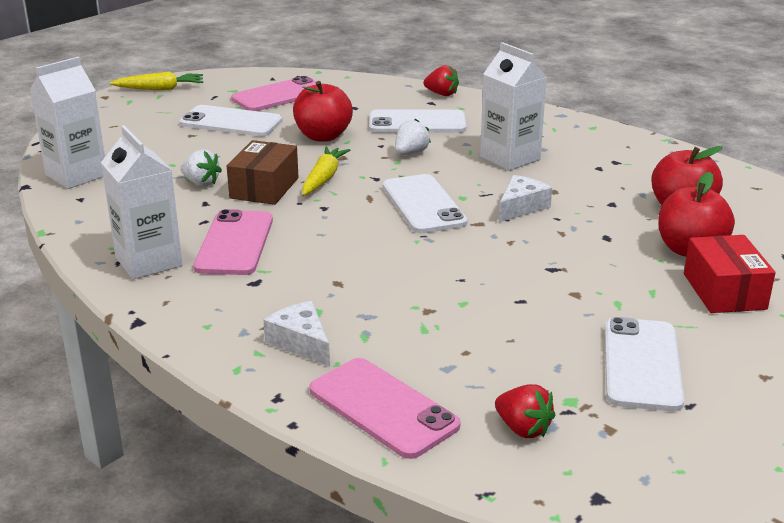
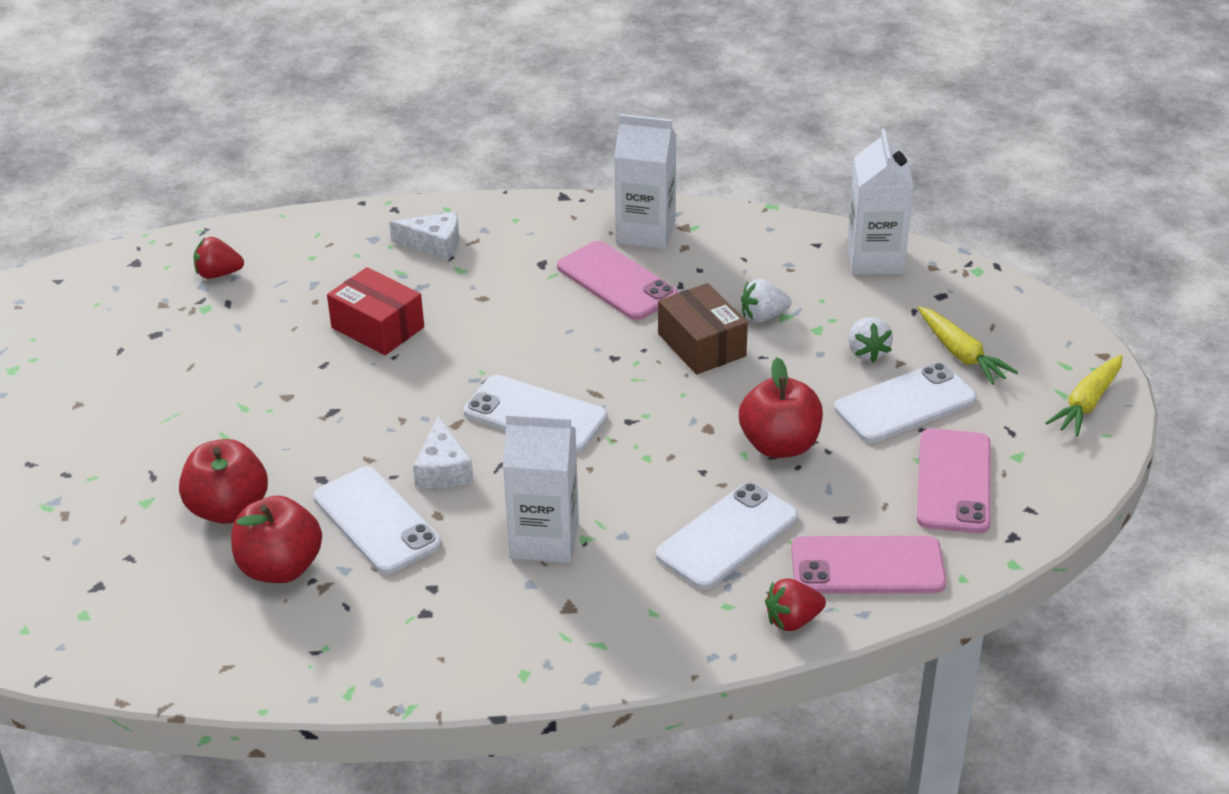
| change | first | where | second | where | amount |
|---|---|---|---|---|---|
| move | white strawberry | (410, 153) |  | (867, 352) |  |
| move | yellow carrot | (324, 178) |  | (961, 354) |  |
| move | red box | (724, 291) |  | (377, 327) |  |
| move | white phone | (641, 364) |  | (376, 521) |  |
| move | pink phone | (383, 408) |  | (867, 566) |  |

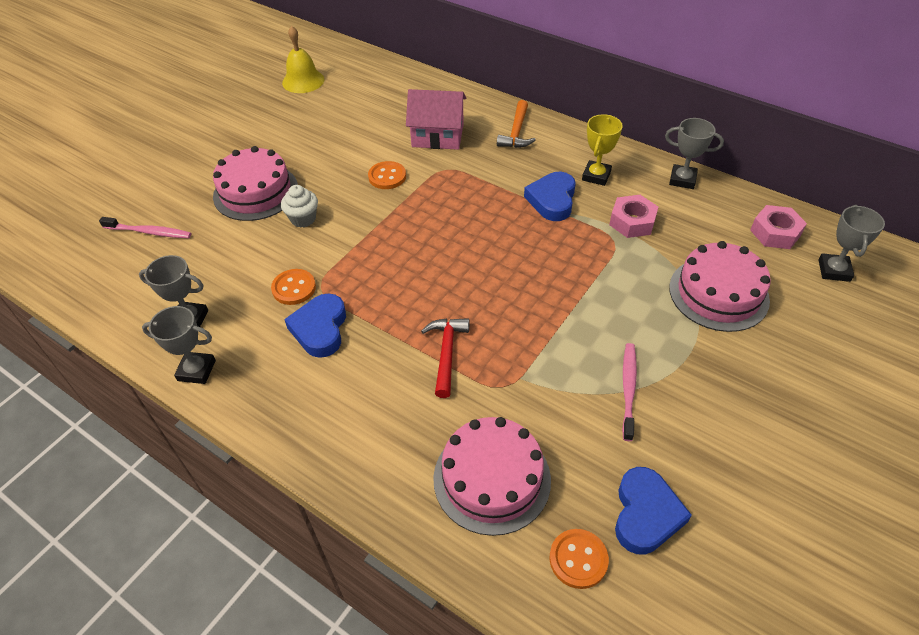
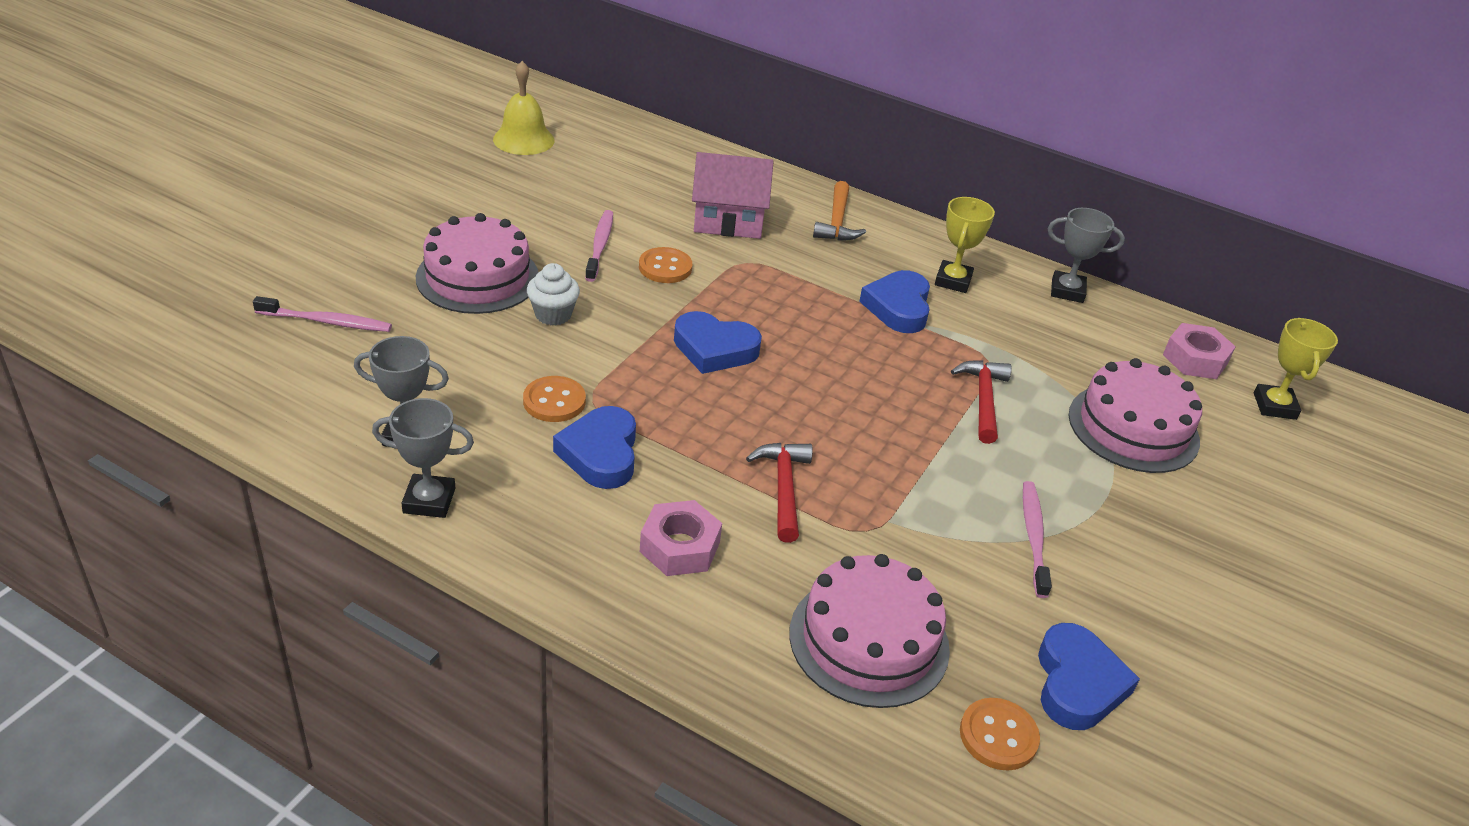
| change | first | where | second | where | amount |
|---|---|---|---|---|---|
| move | pink nut | (632, 222) |  | (680, 547) |  |
| recolor | grey trophy | (834, 270) | yellow trophy | (1274, 406) |  |
| insert |  |  | pink toothbrush | (600, 245) |  |
| insert |  |  | blue heart | (714, 349) |  |
| insert |  |  | red hammer | (983, 400) |  |

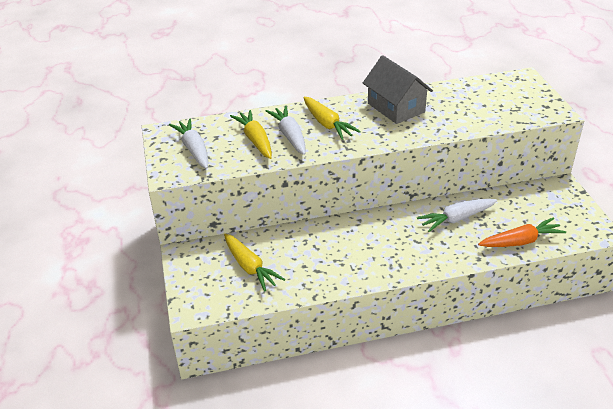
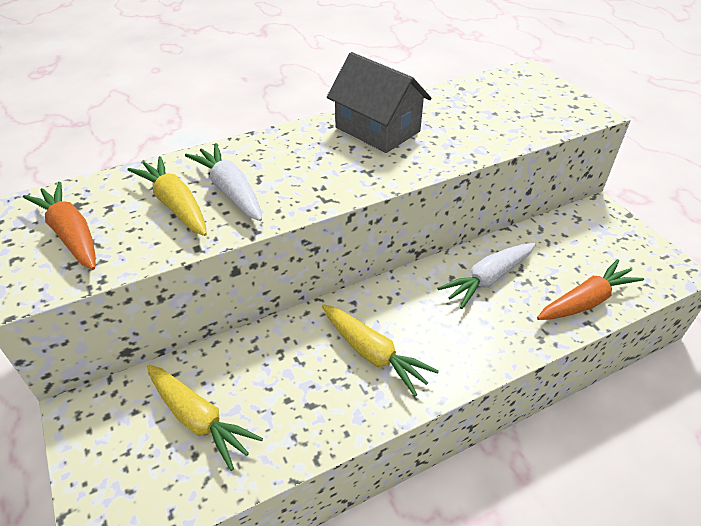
| change | first | where | second | where | amount |
|---|---|---|---|---|---|
| move | yellow carrot | (327, 124) |  | (373, 354) |  |
| recolor | white carrot | (194, 149) | orange carrot | (71, 234) |  |

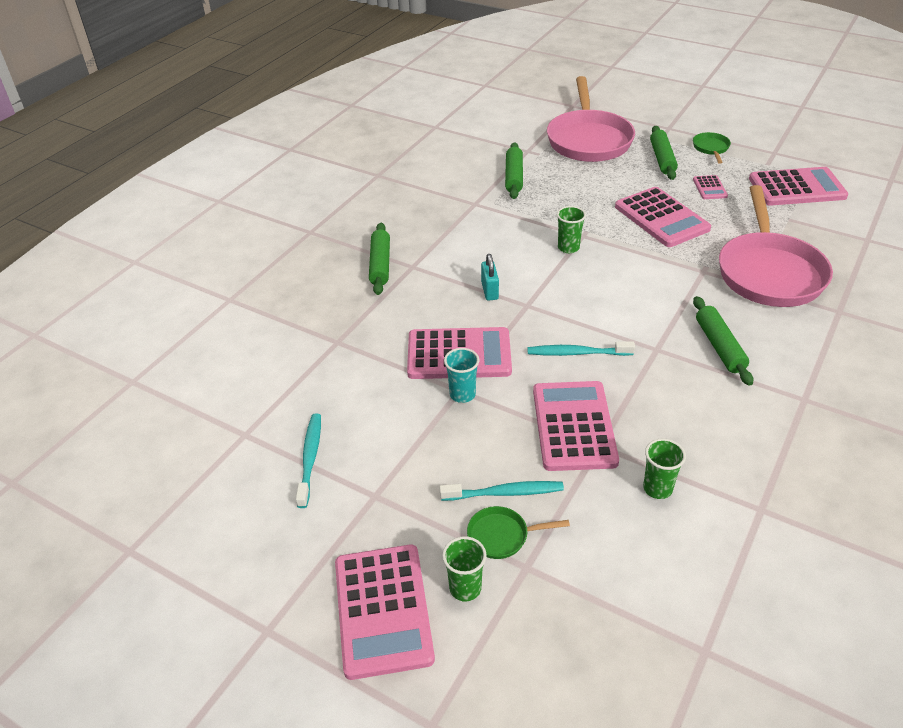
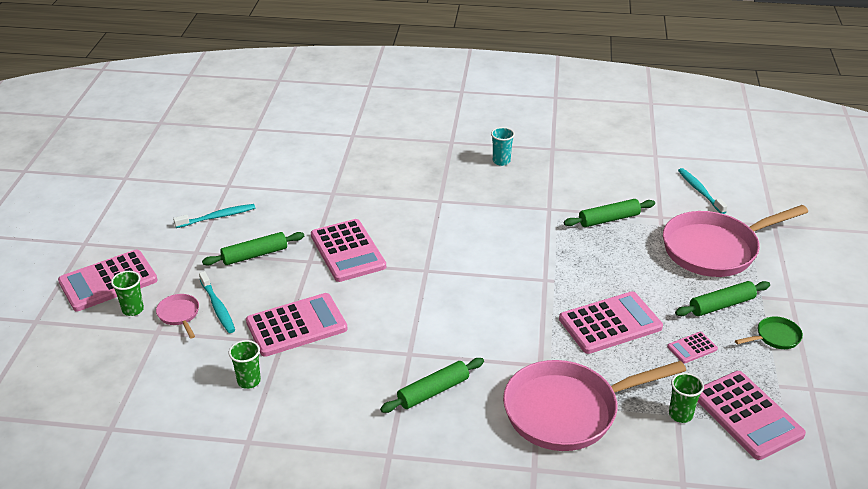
| change | first | where | second | where | amount |
|---|---|---|---|---|---|
| rotate | pink calculator | (661, 218) |  | (610, 323) | 150 degrees counterclockwise |
| move | green cup | (568, 248) |  | (680, 415) |  |
| move | green rolling pin | (380, 264) |  | (255, 255) |  |
| delete | turquoise padlock | (489, 291) |  |  |  |
| move | turquoise toothbrush | (577, 353) |  | (700, 191) |  |
| move | turquoise cup | (462, 394) |  | (501, 161) |  |
| recolor | green pan | (502, 536) | pink pan | (179, 315) |  |

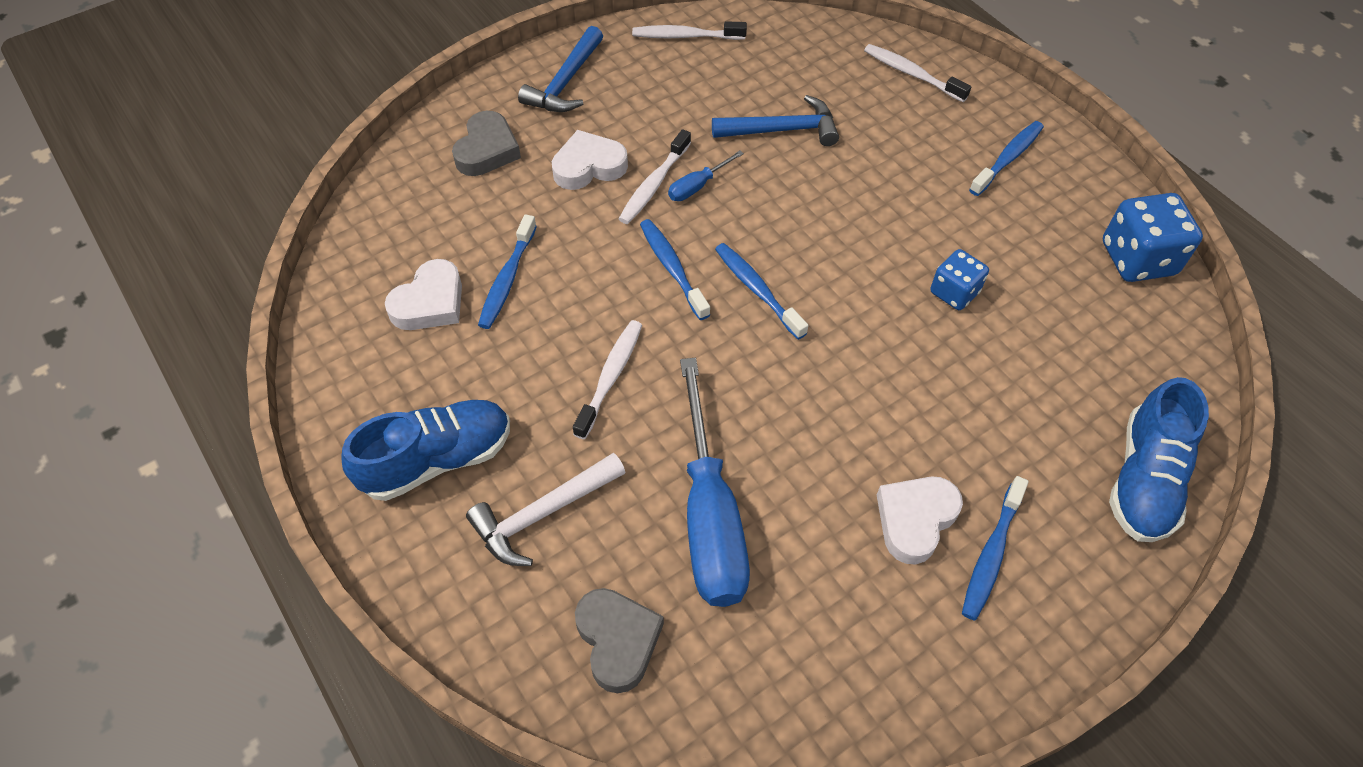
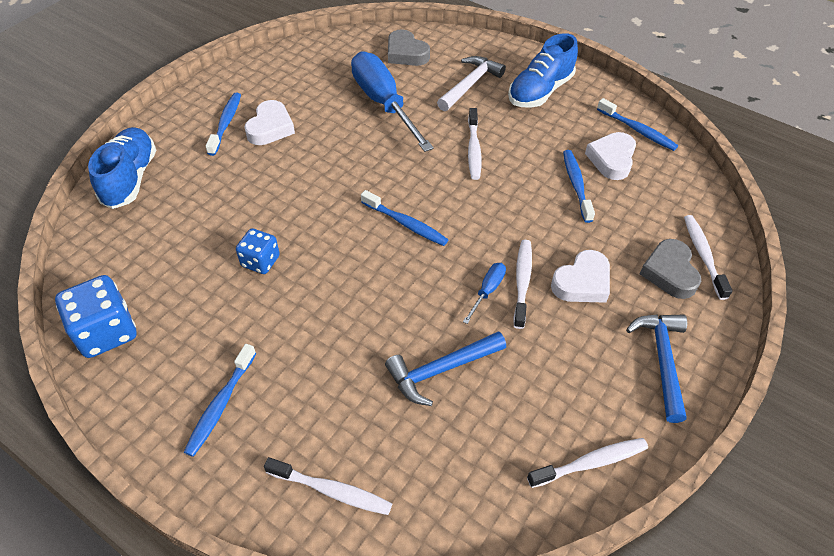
| change | first | where | second | where | amount |
|---|---|---|---|---|---|
| move | blue toothbrush | (672, 268) |  | (638, 130) |  |
| insert |  |  | white toothbrush | (703, 255) |  |

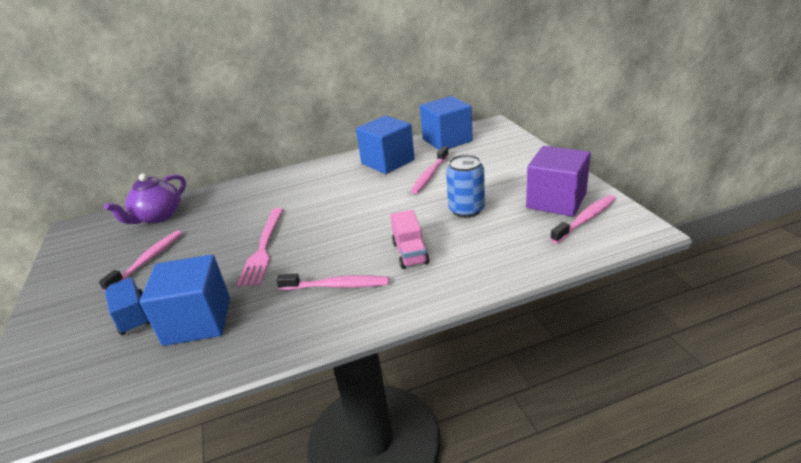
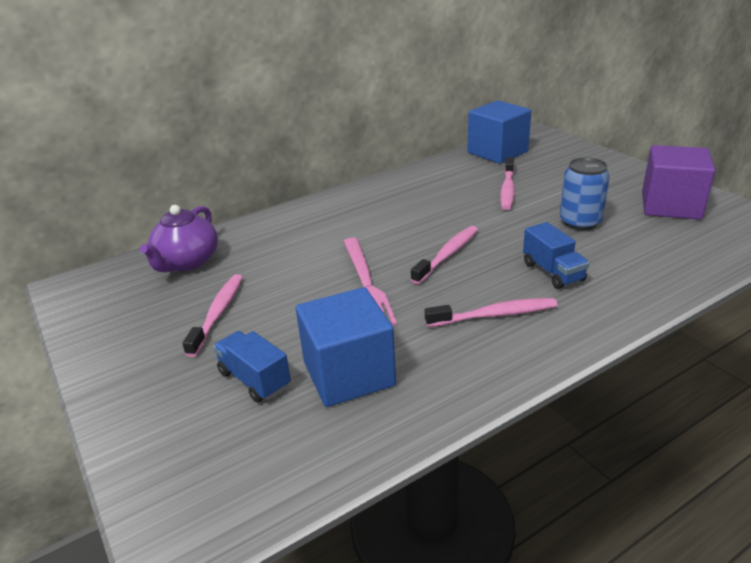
| change | first | where | second | where | amount |
|---|---|---|---|---|---|
| delete | blue cube | (387, 162) |  |  |  |
| move | pink toothbrush | (585, 219) |  | (447, 255) |  |
| recolor | pink truck | (410, 253) | blue truck | (553, 272) |  |

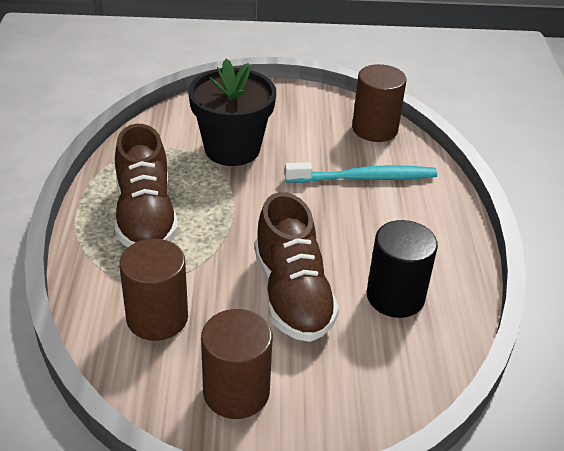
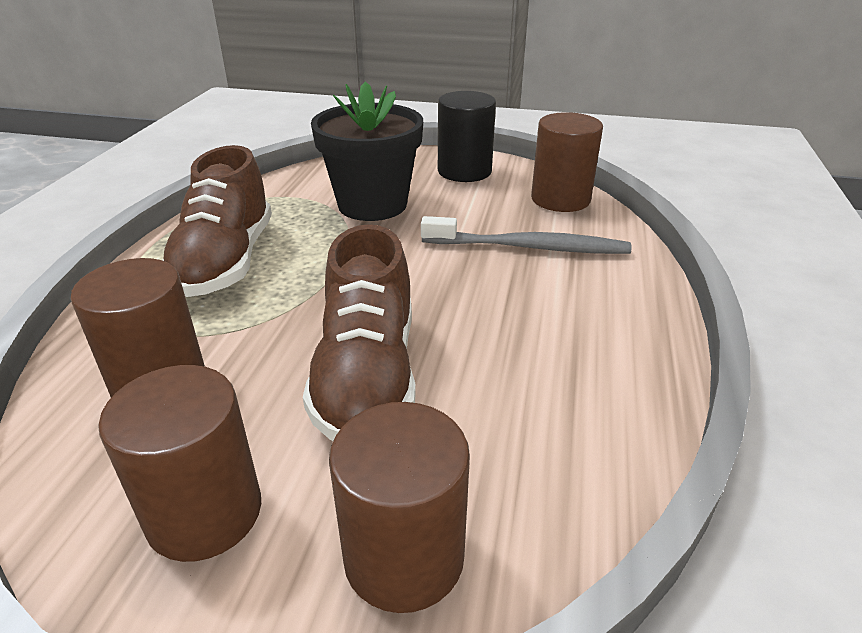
| change | first | where | second | where | amount |
|---|---|---|---|---|---|
| recolor | turquoise toothbrush | (364, 178) | grey toothbrush | (528, 247) |  |
| move | black cylinder | (395, 296) |  | (464, 171) |  |
| insert |  |  | brown cylinder | (404, 557) |  |

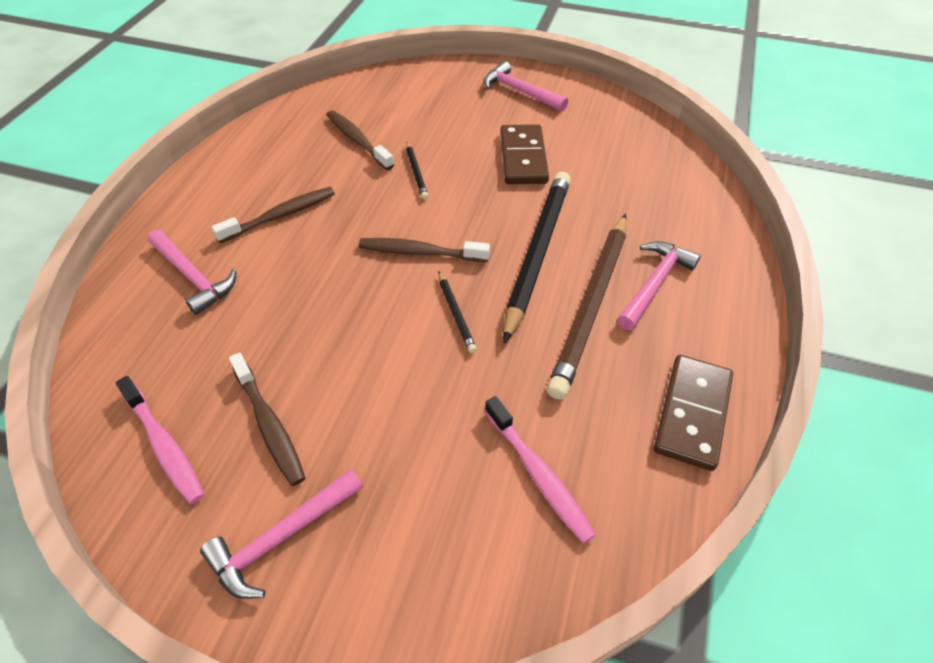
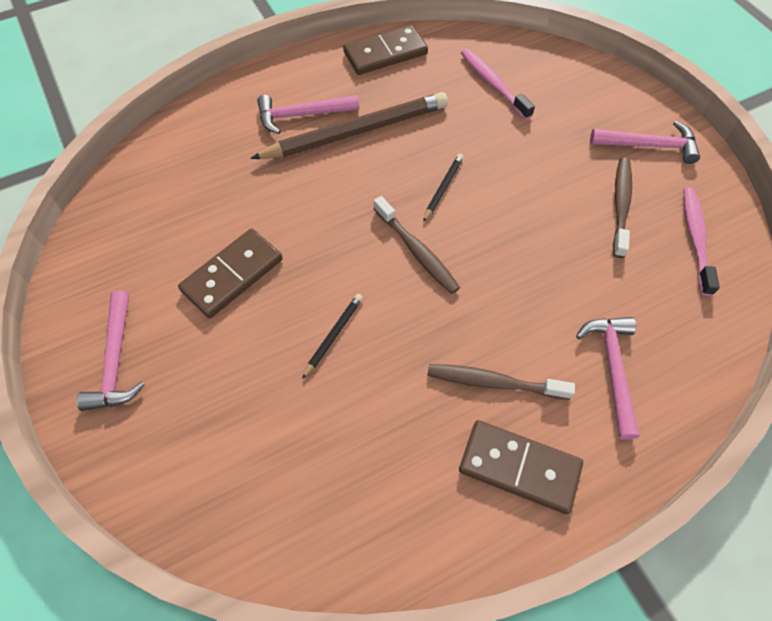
| change | first | where | second | where | amount |
|---|---|---|---|---|---|
| delete | brown toothbrush | (357, 140) |  |  |  |
| delete | black pencil | (538, 252) |  |  |  |
| rotate | pink toothbrush | (538, 475) |  | (493, 84) | 45 degrees counterclockwise |
| insert |  |  | brown domino | (519, 467) |  |

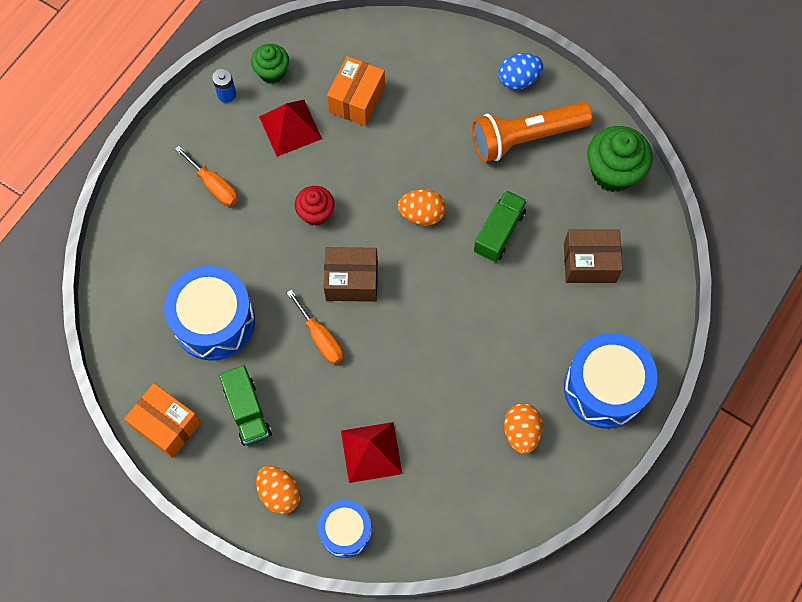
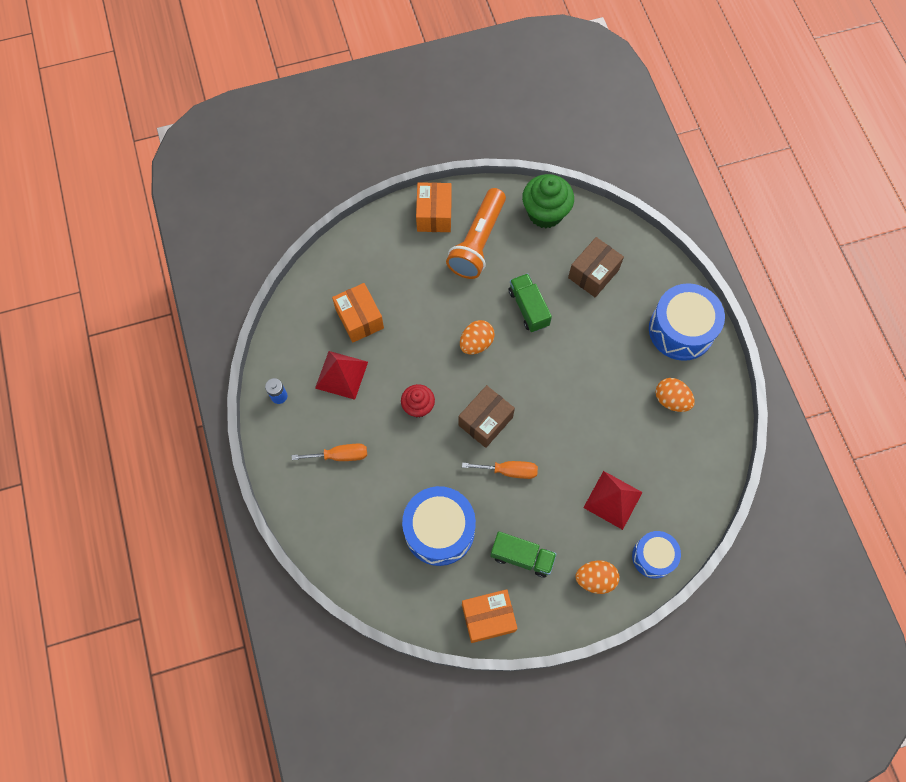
| change | first | where | second | where | amount |
|---|---|---|---|---|---|
| delete | green cupcake | (272, 72) |  |  |  |
| replace | blue egg | (518, 79) | orange box | (434, 215) |  |

